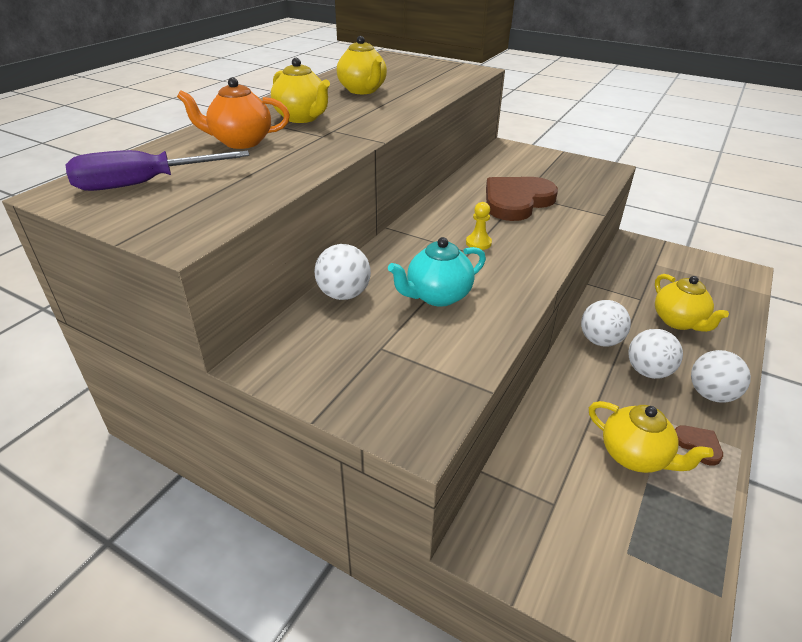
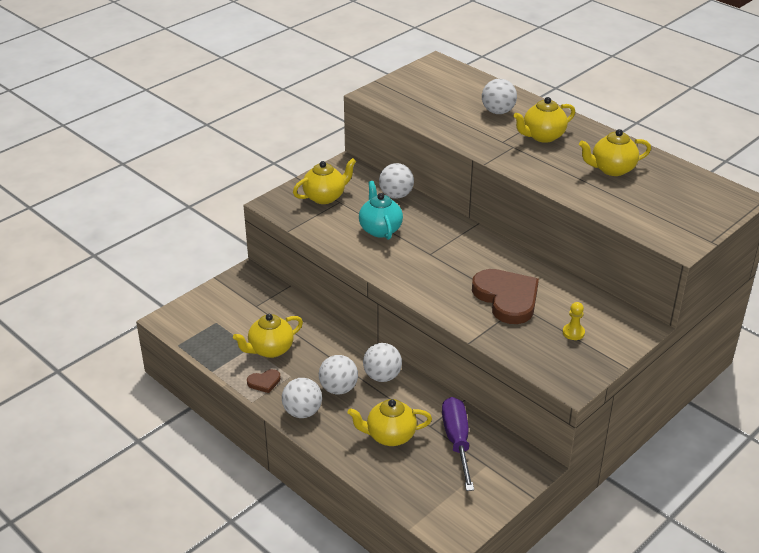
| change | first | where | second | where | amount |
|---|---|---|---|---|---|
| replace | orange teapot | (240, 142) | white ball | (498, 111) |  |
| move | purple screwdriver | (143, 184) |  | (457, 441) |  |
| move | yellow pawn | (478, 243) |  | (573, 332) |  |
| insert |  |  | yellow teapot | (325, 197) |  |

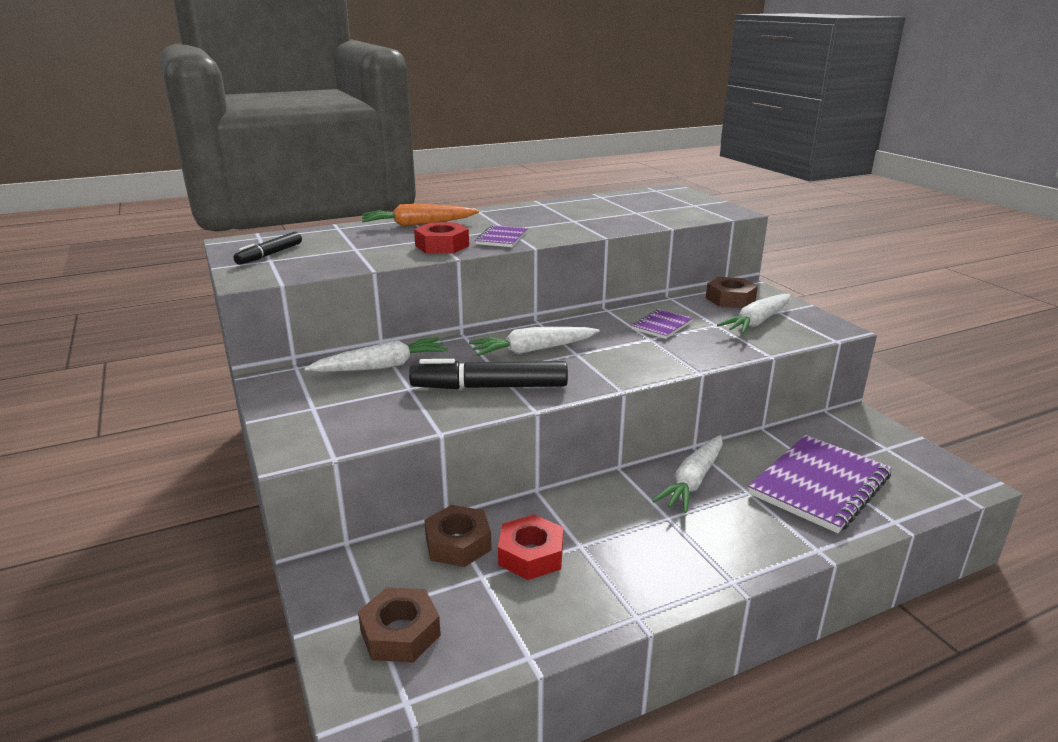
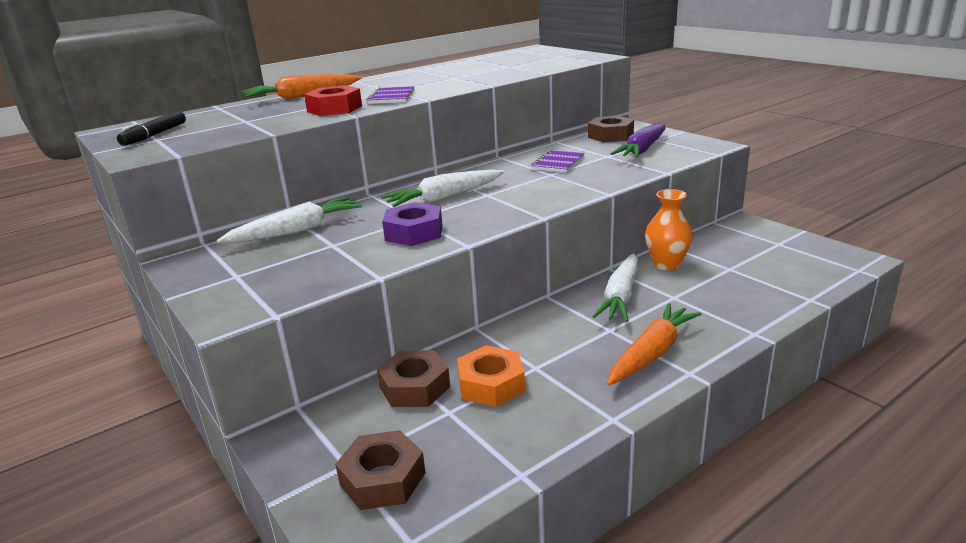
| change | first | where | second | where | amount |
|---|---|---|---|---|---|
| recolor | white carrot | (757, 322) | purple carrot | (643, 149) |  |
| replace | black marker | (489, 387) | purple nut | (414, 232) |  |
| delete | purple notebook | (819, 485) |  |  |  |
| recolor | red nut | (531, 555) | orange nut | (491, 384) |  |
| insert |  |  | orange vase | (666, 264) |  |
| insert |  |  | orange carrot | (651, 353) |  |

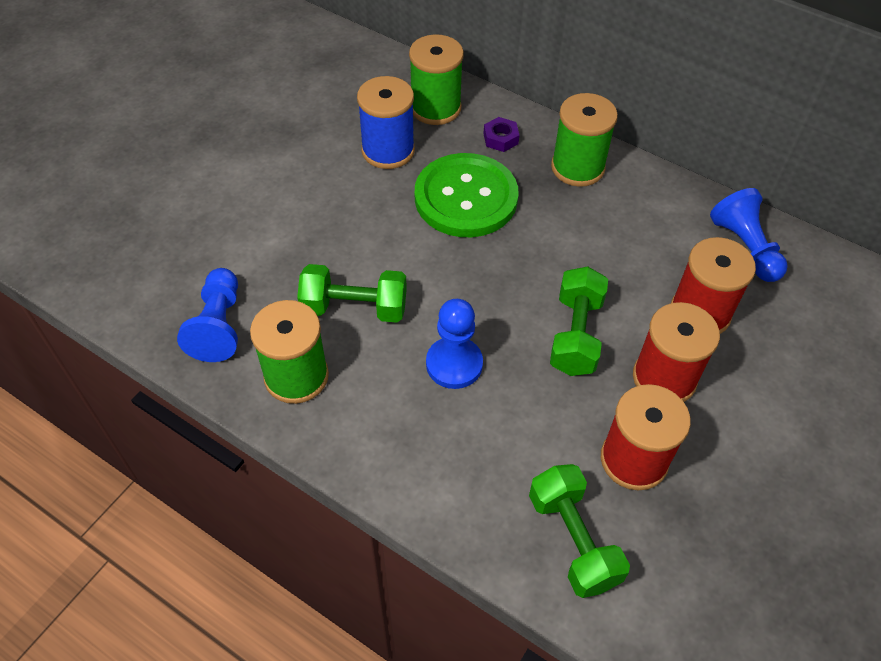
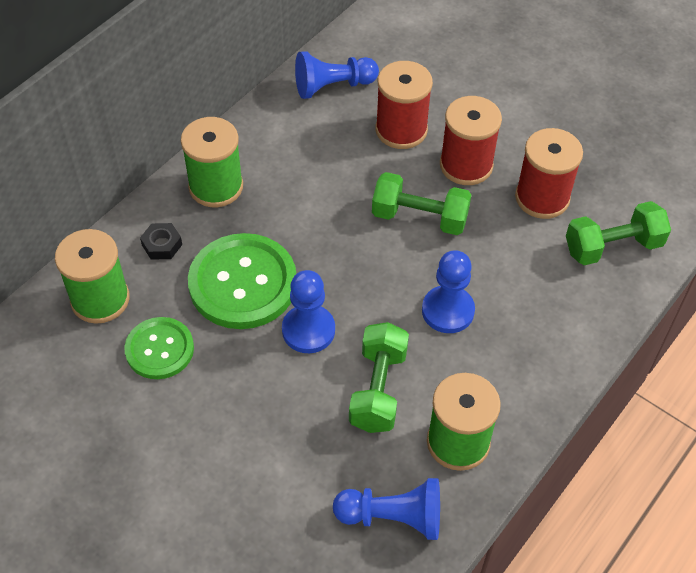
| change | first | where | second | where | amount |
|---|---|---|---|---|---|
| replace | blue spool | (388, 150) | green button | (159, 349) |  |
| recolor | purple nut | (500, 138) | black nut | (162, 245) |  |
| insert |  |  | blue pawn | (308, 330) |  |

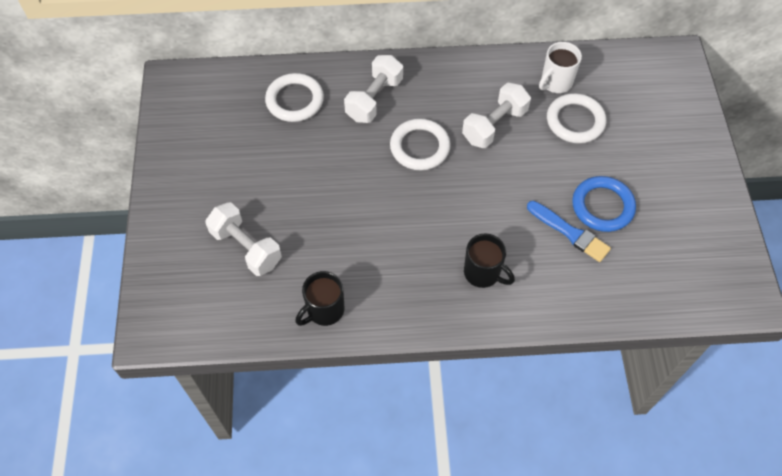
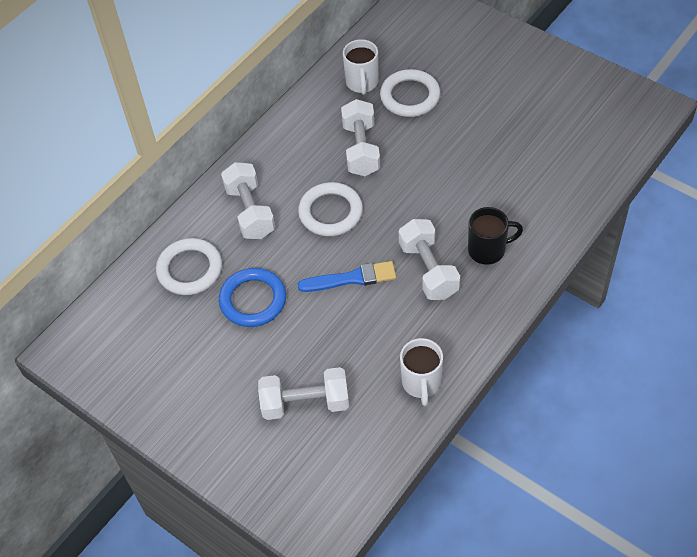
| change | first | where | second | where | amount |
|---|---|---|---|---|---|
| move | blue ring | (602, 206) |  | (253, 300) |  |
| move | blue brush | (570, 233) |  | (351, 278) |  |
| recolor | black mug | (324, 310) | white mug | (421, 383) |  |
| insert |  |  | white dumbbell | (428, 270) |  |

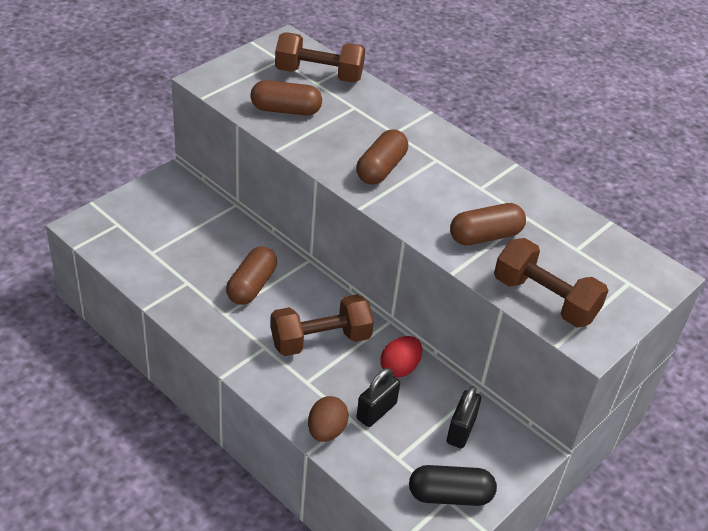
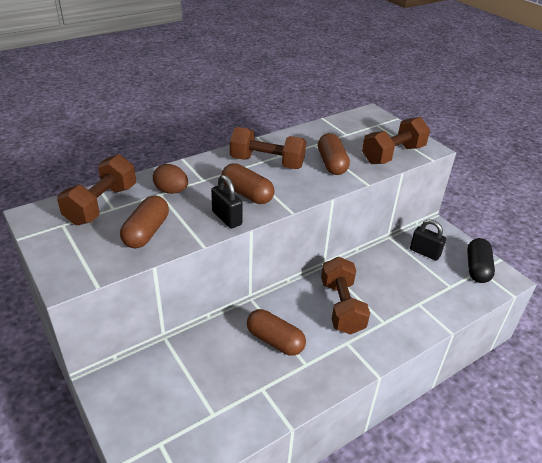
| change | first | where | second | where | amount |
|---|---|---|---|---|---|
| delete | red egg | (399, 368) |  |  |  |
| move | black padlock | (376, 411) |  | (227, 218) |  |
| move | brown egg | (326, 431) |  | (171, 191) |  |
| insert |  |  | brown dumbbell | (267, 163) |  |

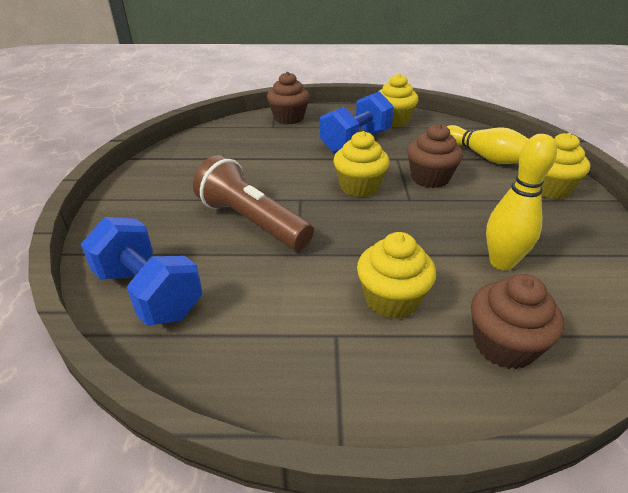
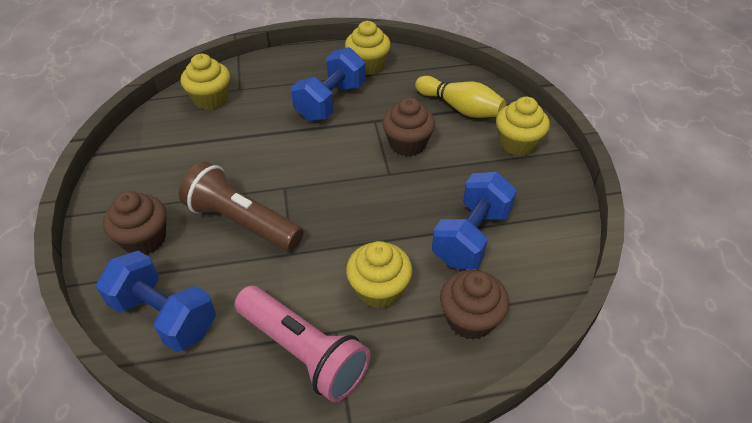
| change | first | where | second | where | amount |
|---|---|---|---|---|---|
| move | brown cupcake | (289, 118) |  | (144, 239) |  |
| move | yellow cupcake | (359, 187) |  | (211, 99) |  |
| replace | yellow bowling pin | (501, 262) | blue dumbbell | (471, 237) |  |
| insert |  |  | pink flashlight | (303, 352) |  |

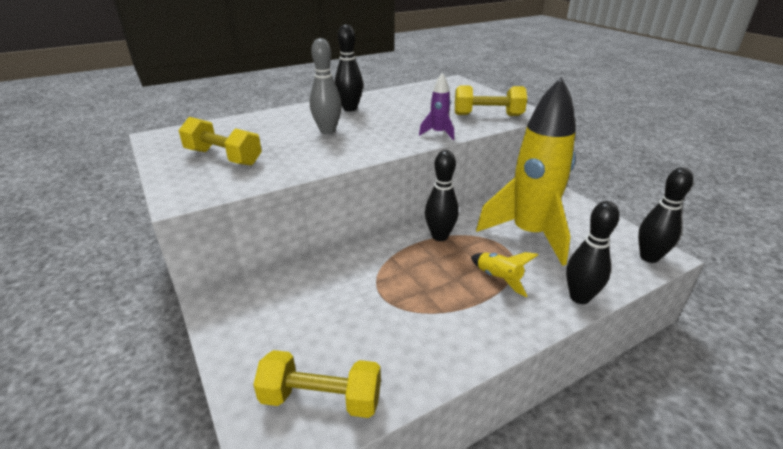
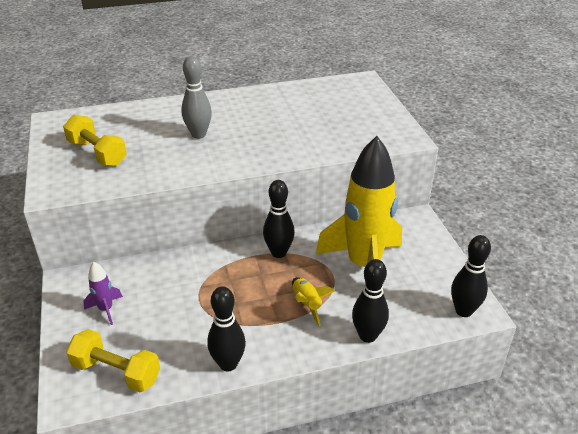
| change | first | where | second | where | amount |
|---|---|---|---|---|---|
| move | black bowling pin | (350, 109) |  | (228, 364) |  |
| move | purple rocket | (438, 133) |  | (106, 309) |  |
| delete | yellow dumbbell | (488, 115) |  |  |  |

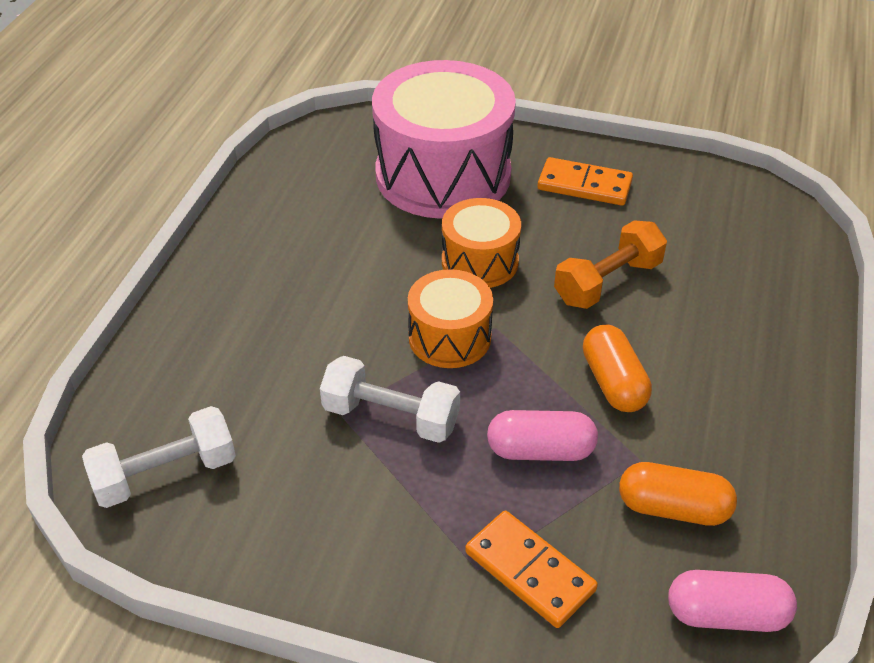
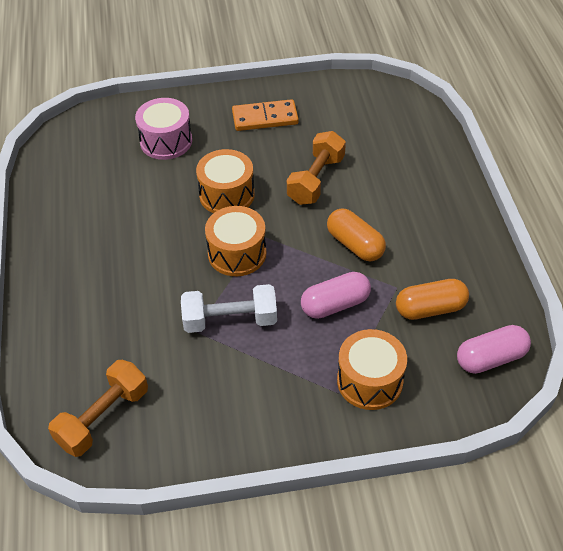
| change | first | where | second | where | amount |
|---|---|---|---|---|---|
| resize | pink drum | (443, 175) |  | (166, 141) | x0.52 |
| recolor | white dumbbell | (165, 474) | orange dumbbell | (103, 418) |  |
| replace | orange domino | (529, 571) | orange drum | (369, 381) |  |

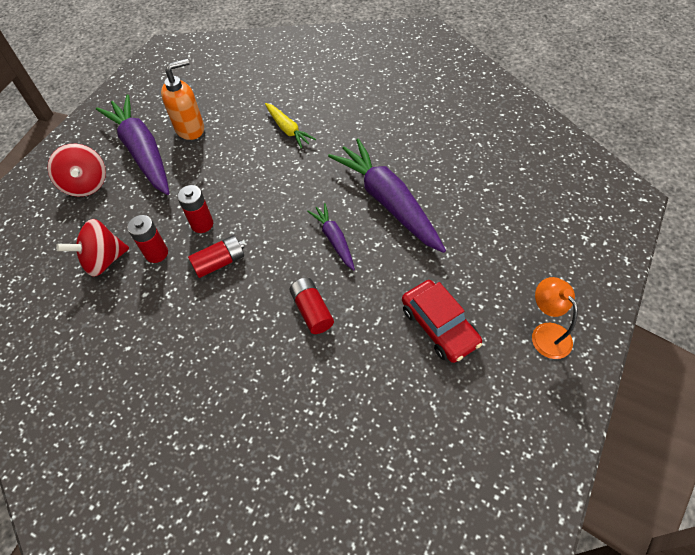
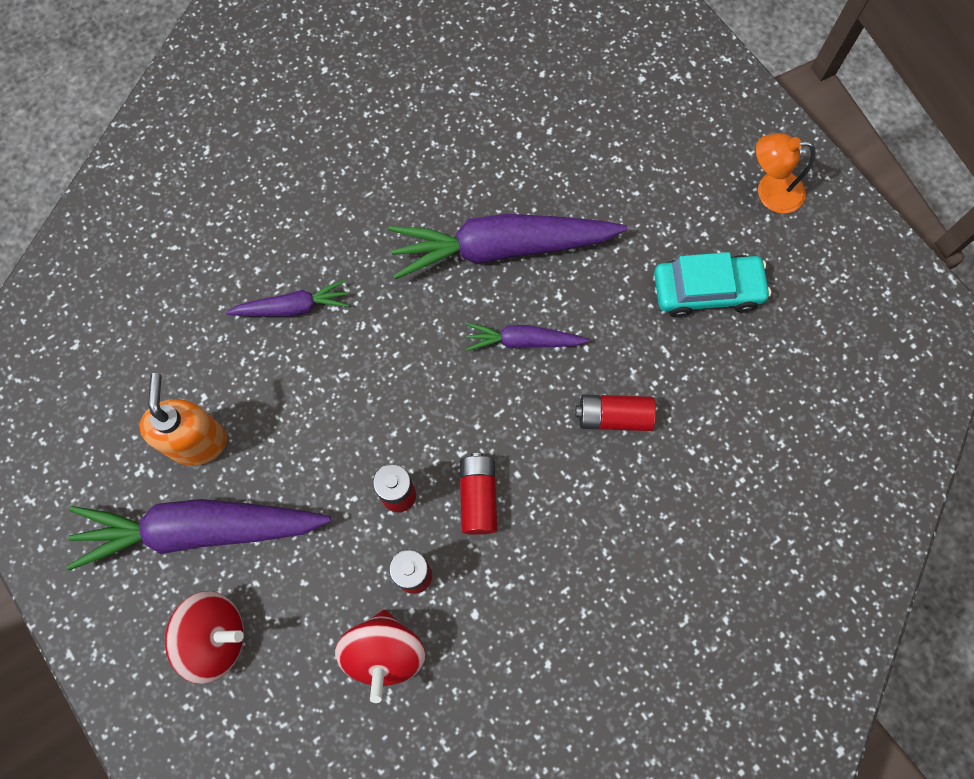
| change | first | where | second | where | amount |
|---|---|---|---|---|---|
| recolor | yellow carrot | (288, 129) | purple carrot | (292, 307) |  |
| recolor | red car | (439, 326) | turquoise car | (707, 290) |  |

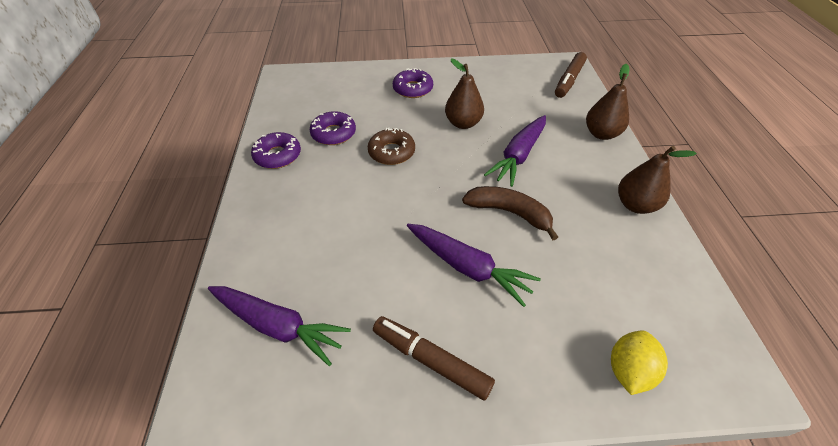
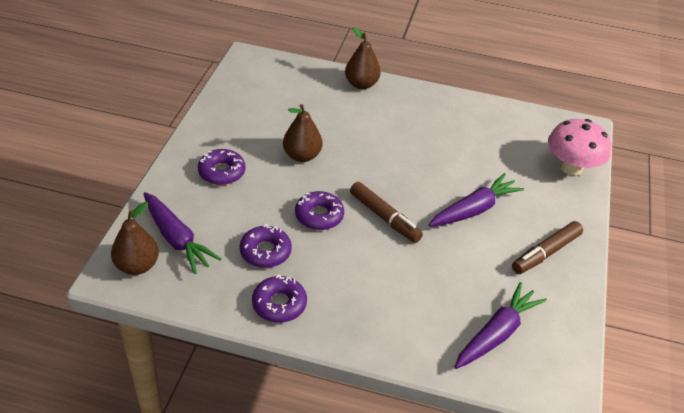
| change | first | where | second | where | amount |
|---|---|---|---|---|---|
| move | brown marker | (569, 80) |  | (384, 217) |  |
| move | purple carrot | (518, 156) |  | (176, 239) |  |
| recolor | brown donut | (391, 152) | purple donut | (319, 216) |  |
| move | brown pear | (635, 205) |  | (137, 266) |  |
| delete | brown banana | (509, 213) |  |  |  |
| replace | yellow lemon | (629, 370) | pink mushroom | (571, 167) |  |

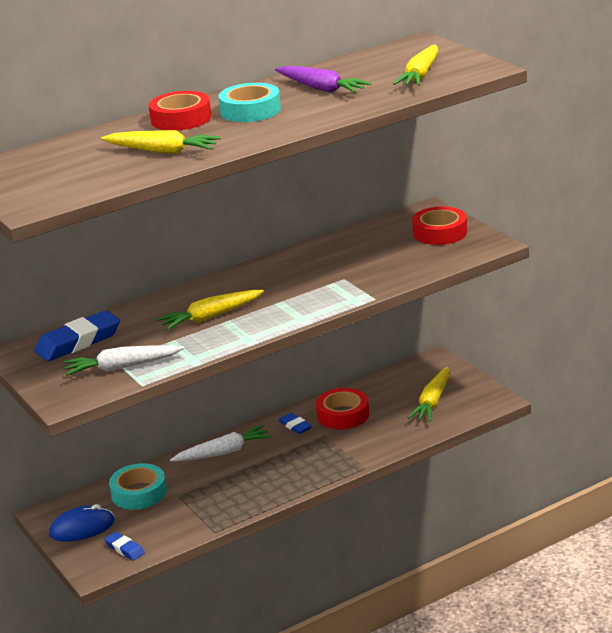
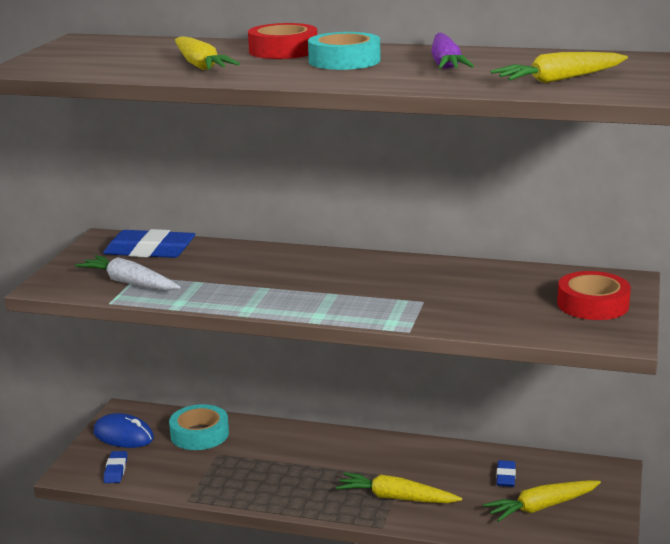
| change | first | where | second | where | amount |
|---|---|---|---|---|---|
| move | yellow carrot | (210, 317) |  | (396, 498) |  |
| delete | red tape | (343, 415) |  |  |  |
| move | blue eraser | (295, 426) |  | (506, 477) |  |
| delete | white carrot | (223, 452) |  |  |  |

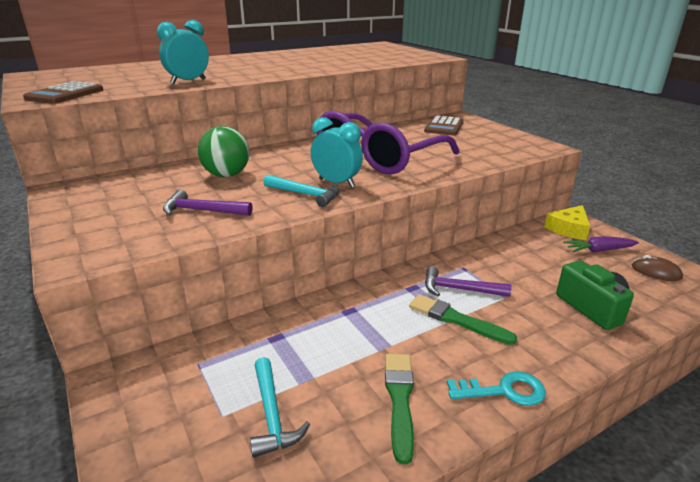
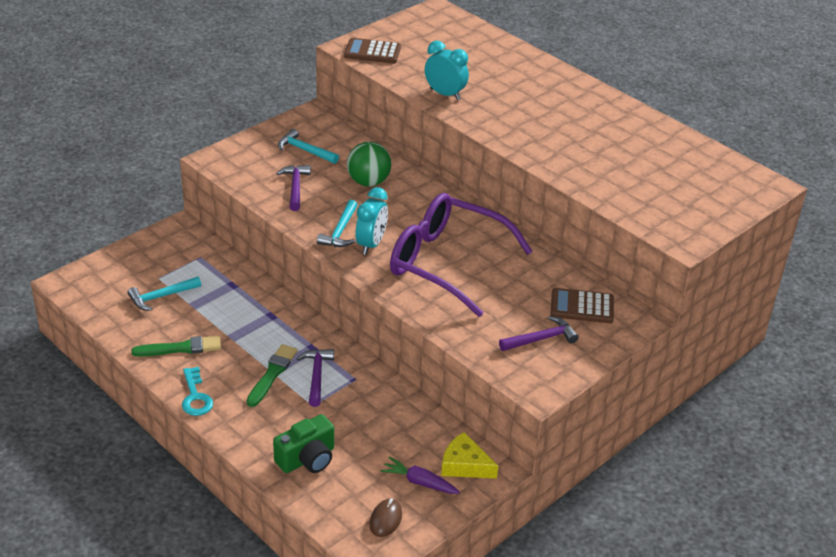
| change | first | where | second | where | amount |
|---|---|---|---|---|---|
| rotate | purple carrot | (598, 250) |  | (419, 482) | 45 degrees counterclockwise |
| insert |  |  | turquoise hammer | (304, 150) |  |
| insert |  |  | purple hammer | (541, 339) |  |

